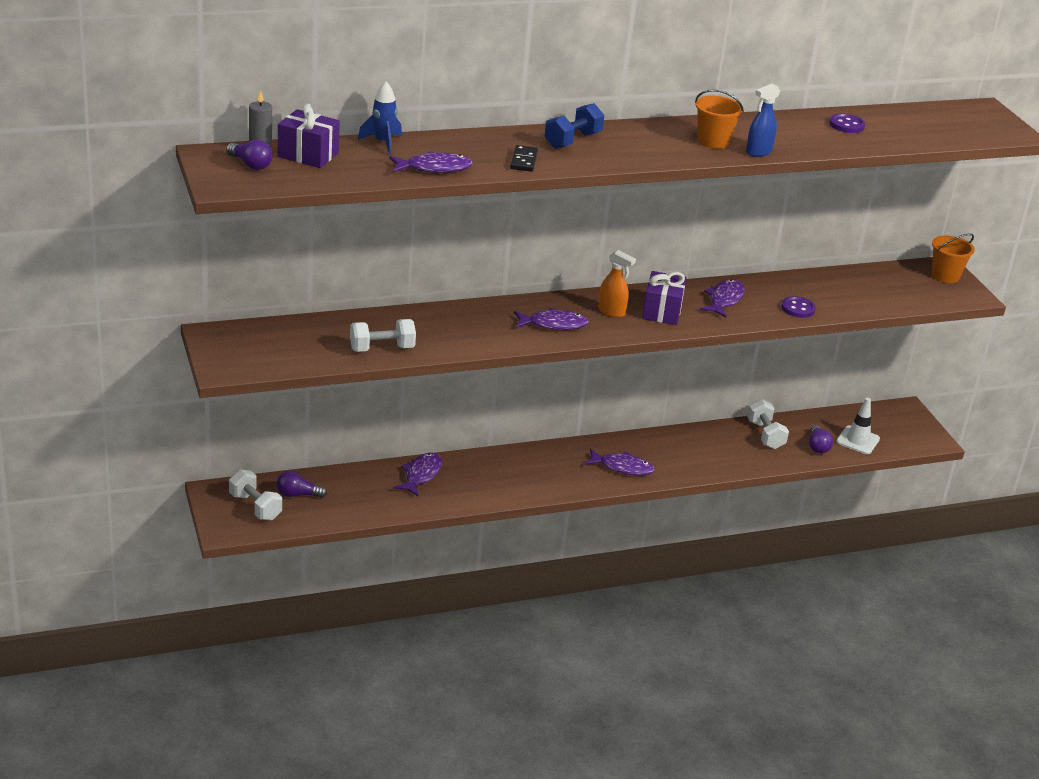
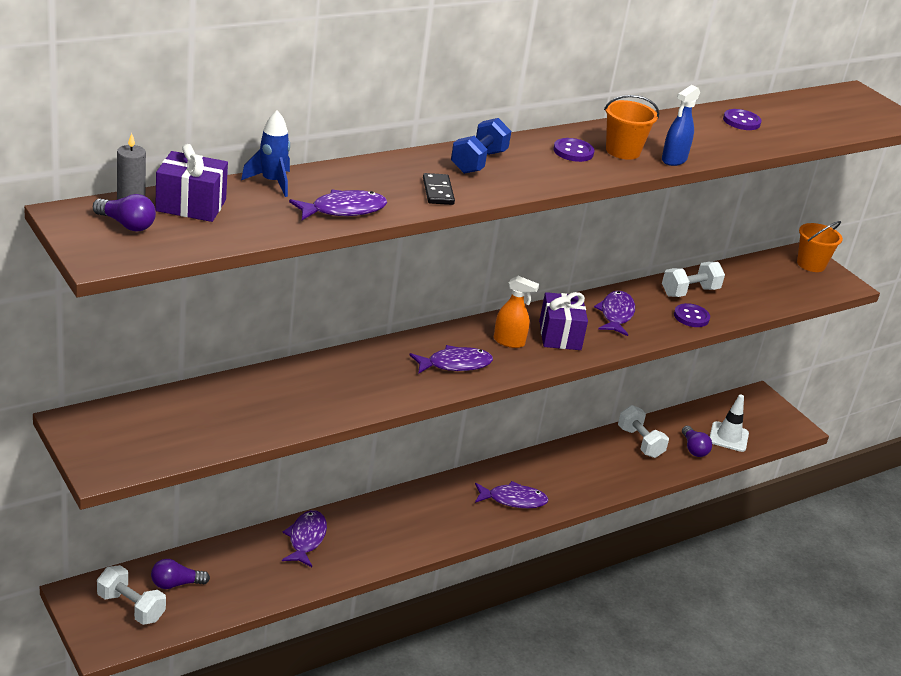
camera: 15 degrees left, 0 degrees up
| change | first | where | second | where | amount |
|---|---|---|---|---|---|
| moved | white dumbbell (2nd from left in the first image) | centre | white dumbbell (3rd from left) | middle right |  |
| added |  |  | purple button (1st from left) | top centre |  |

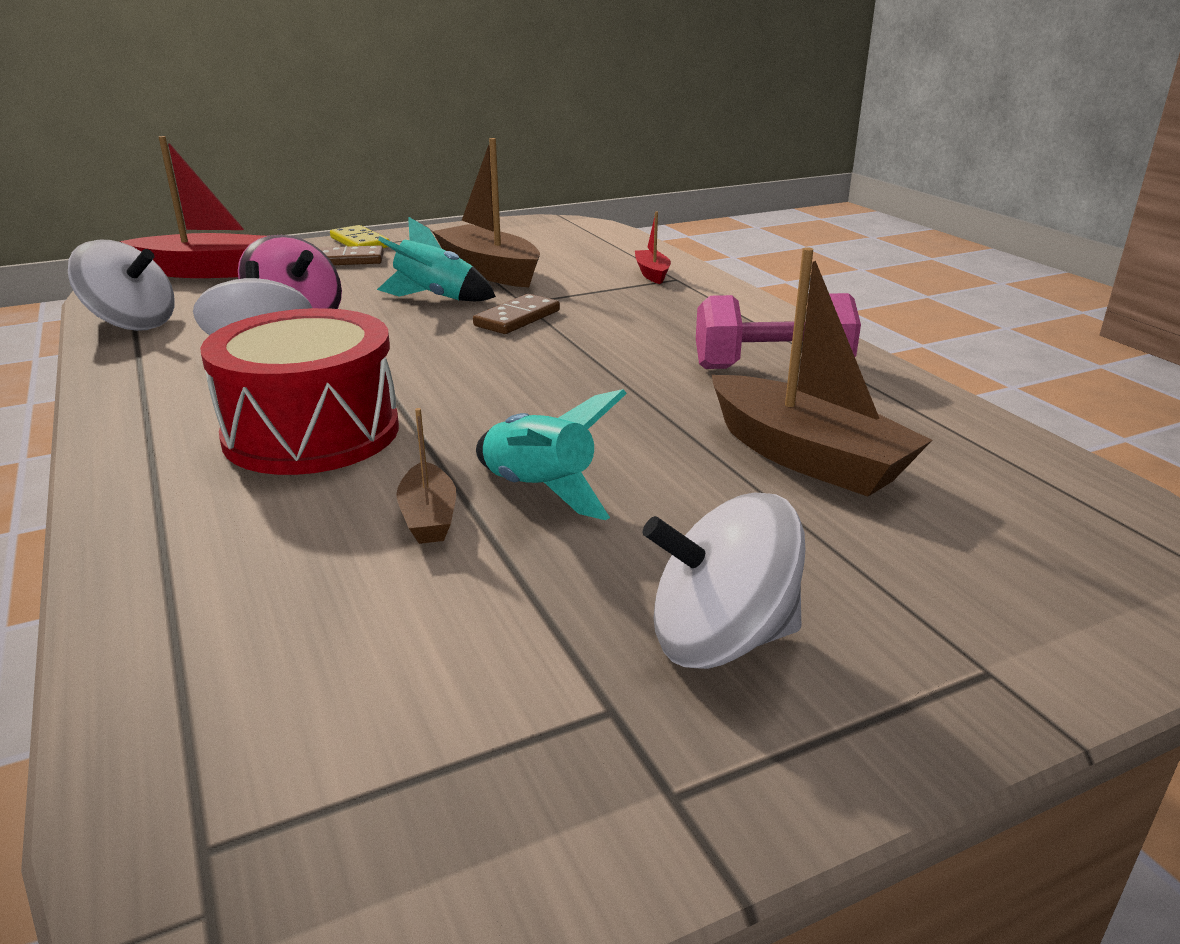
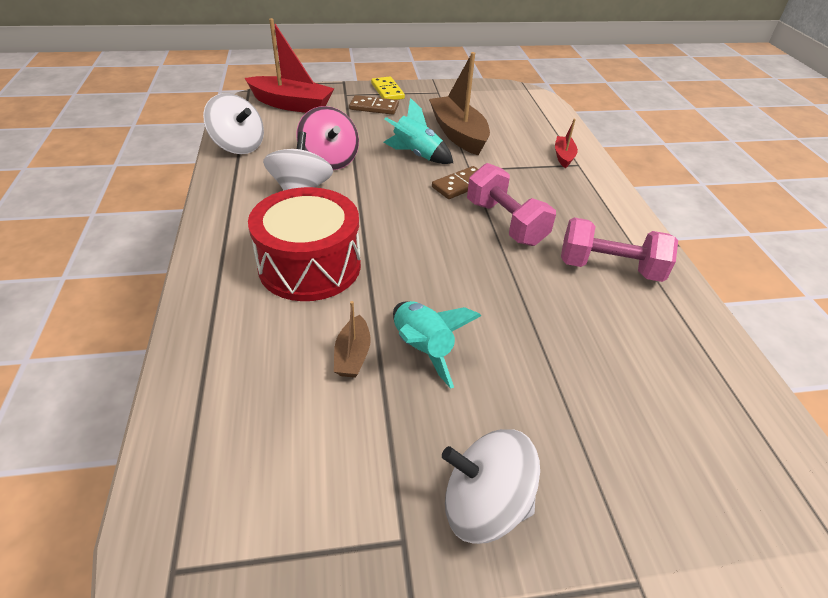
camera: 15 degrees right, 15 degrees up
| change | first | where | second | where | amount |
|---|---|---|---|---|---|
| removed | brown boat (3rd from left) | middle right |  |  |  |
| added |  |  | pink dumbbell (1st from left) | centre |  |

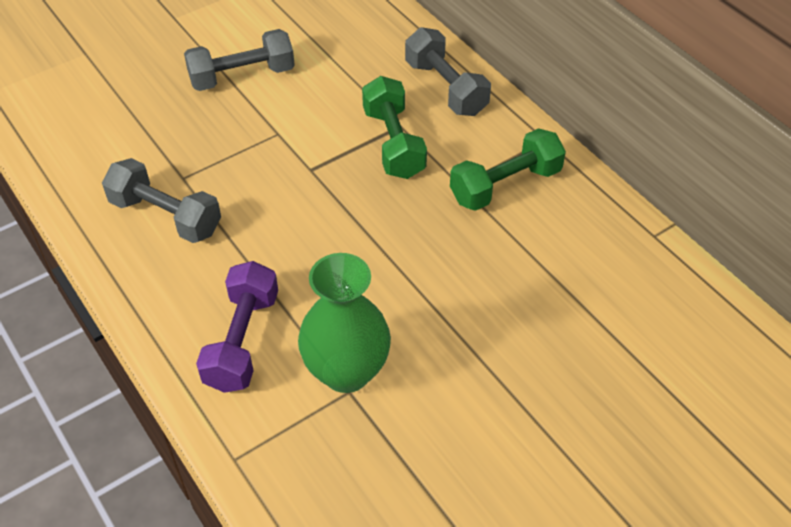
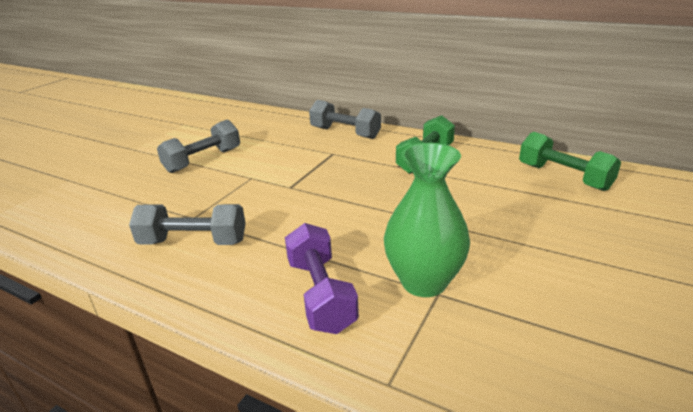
camera: 25 degrees left, 20 degrees down
| change | first | where | second | where | amount |
|---|---|---|---|---|---|
| moved | green dumbbell (1st from left in the first image) | top centre | green dumbbell (2nd from left) | middle right |  |

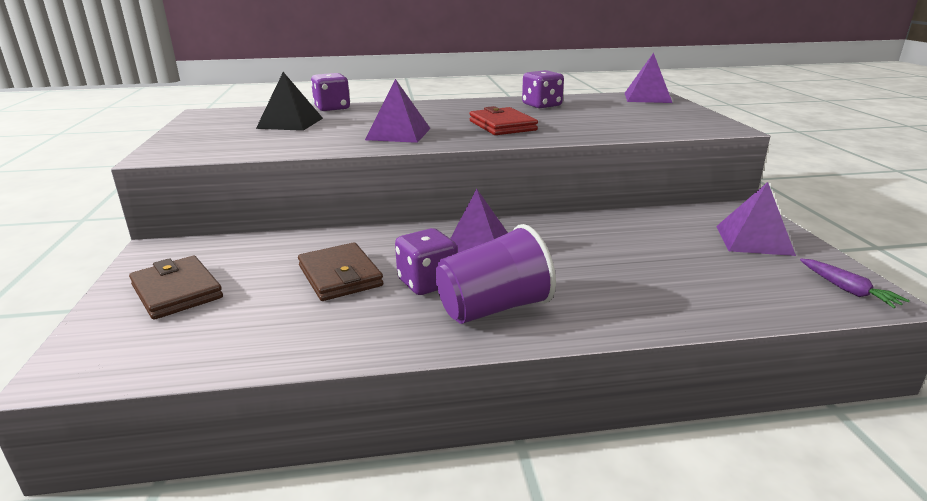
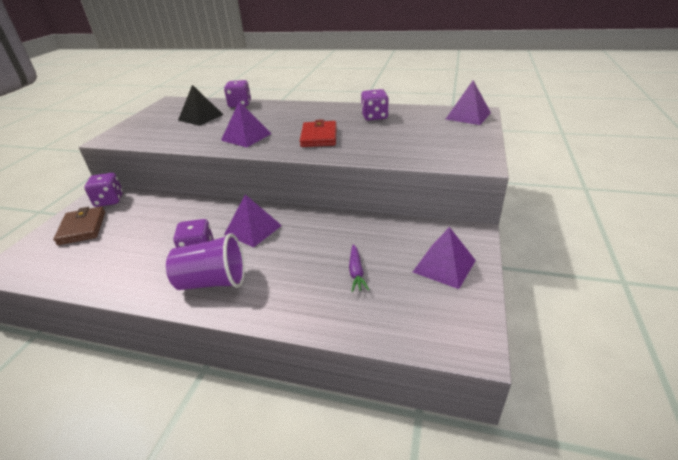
camera: 25 degrees right, 10 degrees up
| change | first | where | second | where | amount |
|---|---|---|---|---|---|
| removed | brown wallet (2nd from left) | centre |  |  |  |
| moved | purple carrot | middle right |  | centre |  |
| added |  |  | purple dice (1st from left) | middle left |  |

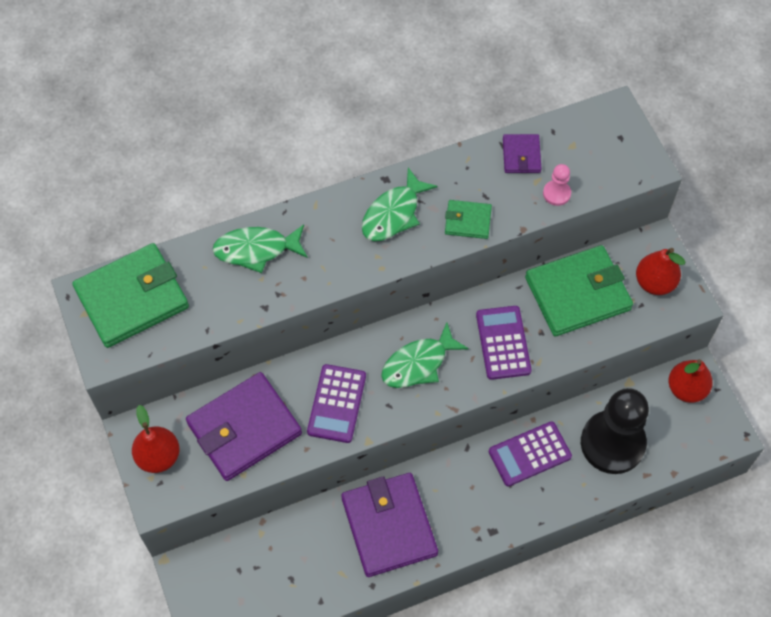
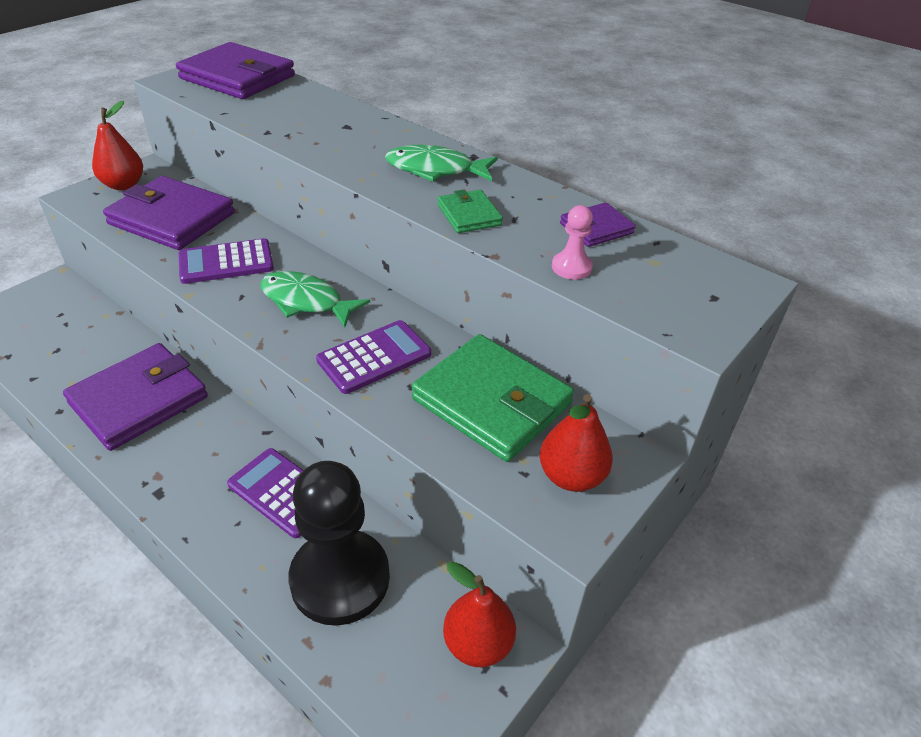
camera: 60 degrees right, 20 degrees down
| change | first | where | second | where | amount |
|---|---|---|---|---|---|
| removed | green fish (1st from left) | centre |  |  |  |
| recoloured | green wallet (1st from left) | middle left | purple wallet (3rd from left) | top left |  |

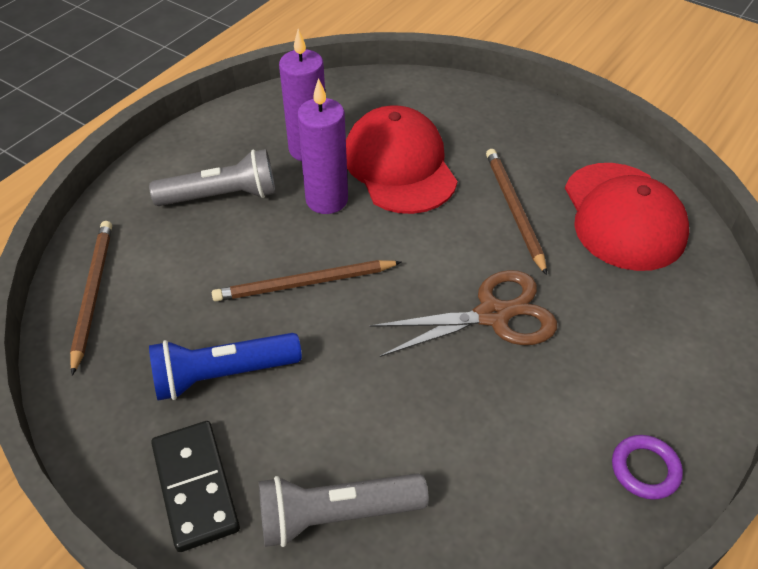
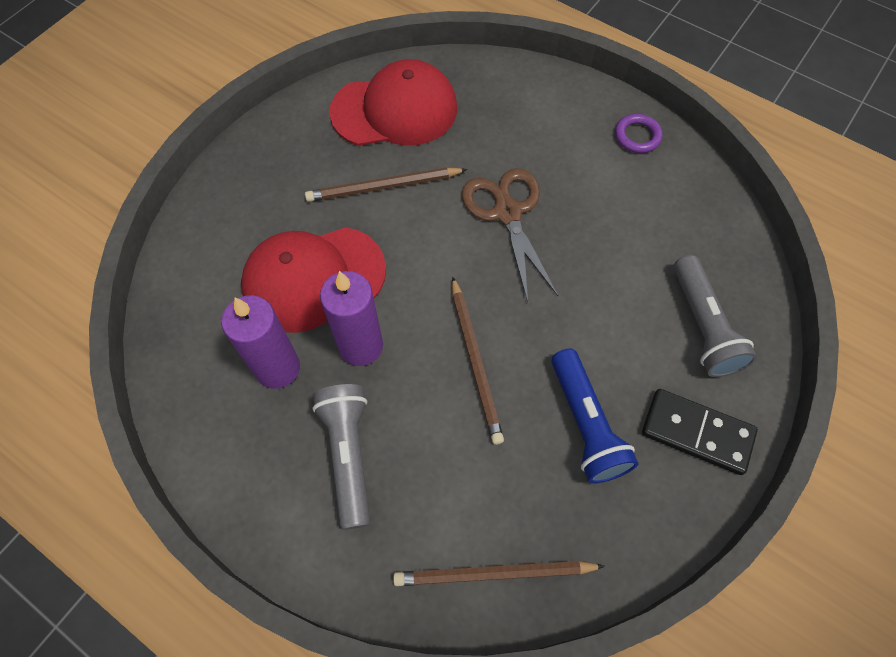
camera: 90 degrees left, 15 degrees up
| change | first | where | second | where | amount |
|---|---|---|---|---|---|
| turned | black domino | bottom left |  | middle right | 45 degrees clockwise |

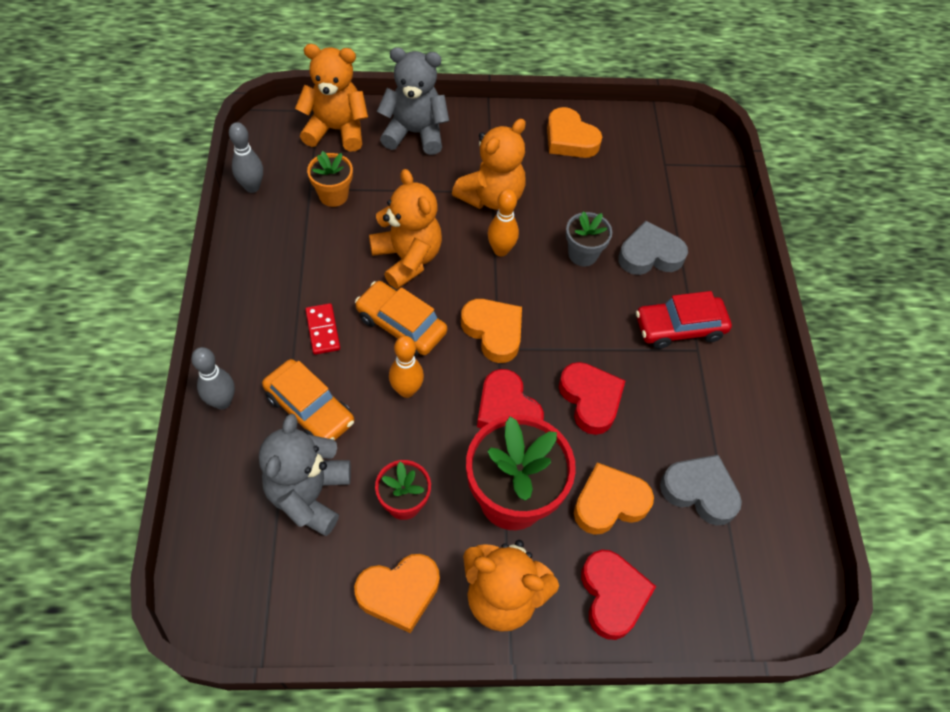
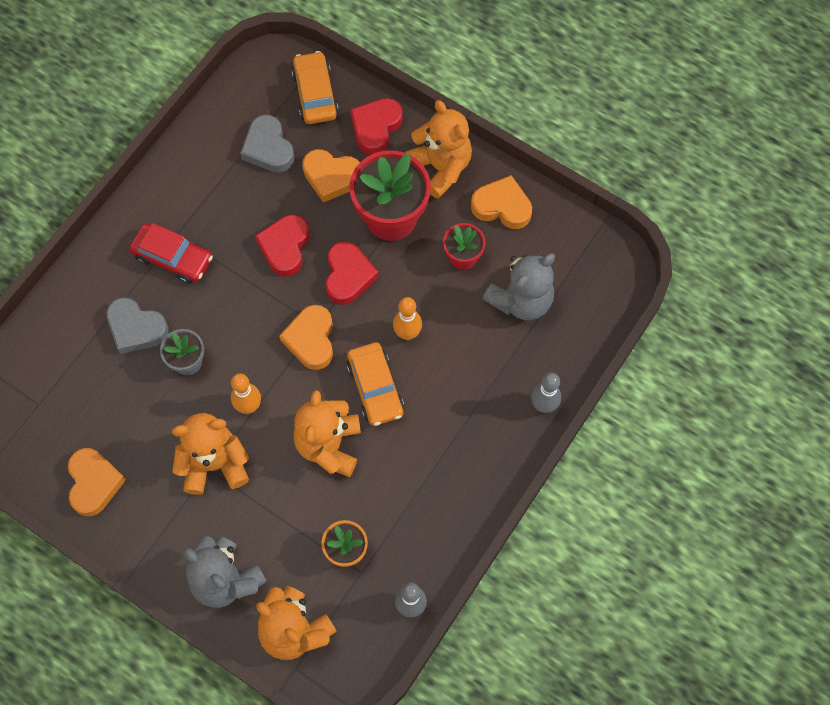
camera: 140 degrees left, 10 degrees up
| change | first | where | second | where | amount |
|---|---|---|---|---|---|
| removed | red domino | centre |  |  |  |
| moved | orange car (1st from left) | middle left |  | top centre |  |

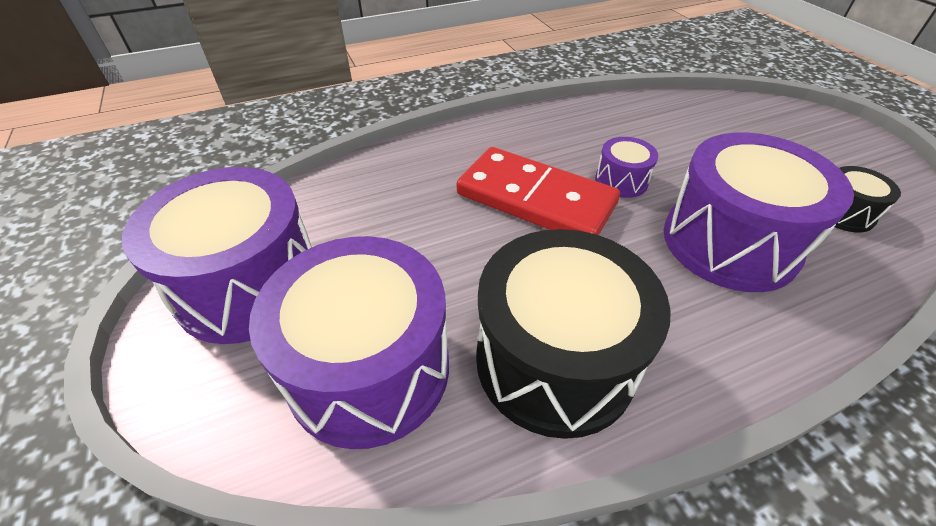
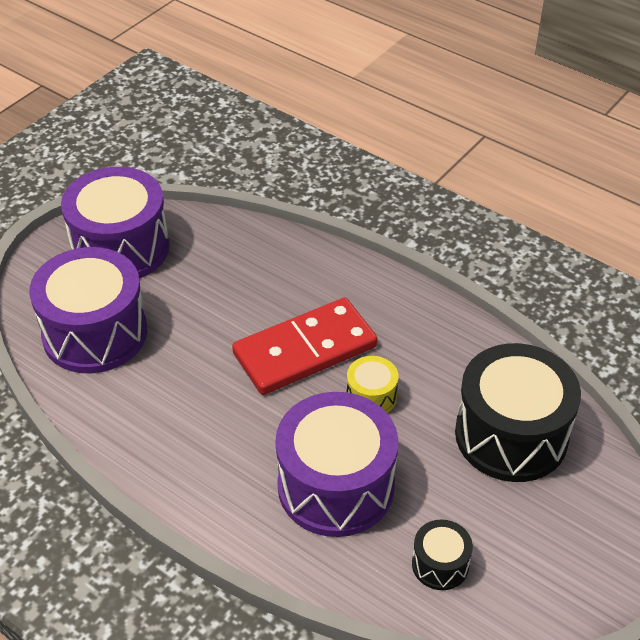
camera: 60 degrees right, 0 degrees up
| change | first | where | second | where | amount |
|---|---|---|---|---|---|
| recoloured | purple drum (3rd from left) | top right | yellow drum | centre |  |
| turned | red domino | centre |  | centre | 60 degrees clockwise |
| moved | black drum (1st from left in the first image) | centre | black drum (2nd from left) | middle right |  |

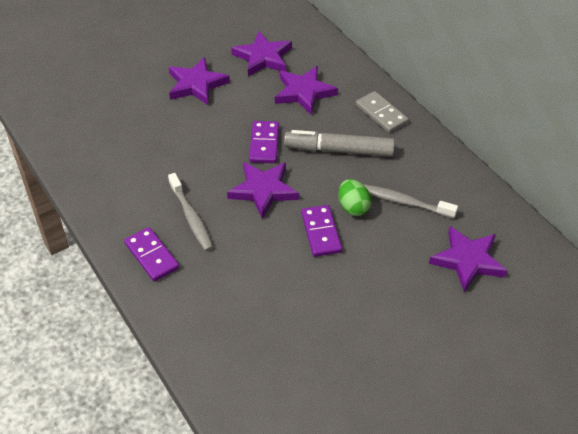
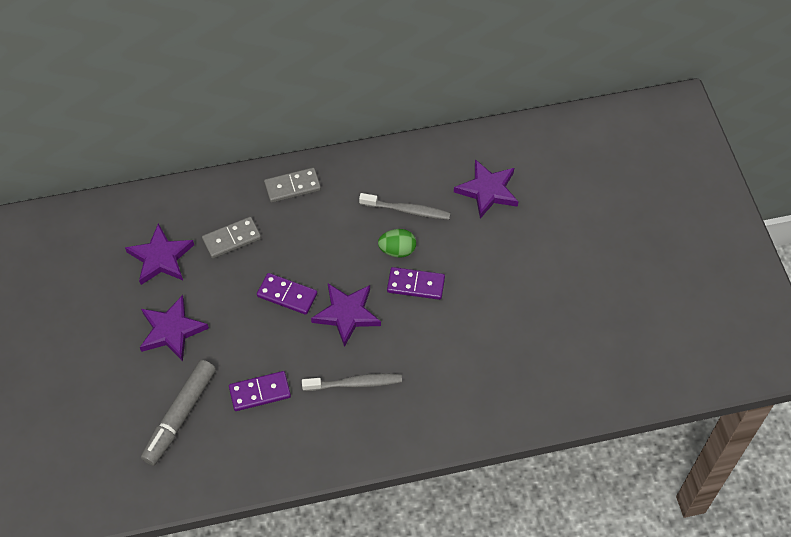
camera: 70 degrees left, 10 degrees up
| change | first | where | second | where | amount |
|---|---|---|---|---|---|
| replaced | purple star (4th from left) | top centre | grey domino (1st from left) | middle left |  |
| moved | grey marker | top centre |  | bottom left |  |
| turned | grey toothbrush (2nd from left) | middle right |  | centre | 120 degrees counterclockwise |
| moved | purple domino (1st from left) | middle left |  | bottom left |  |

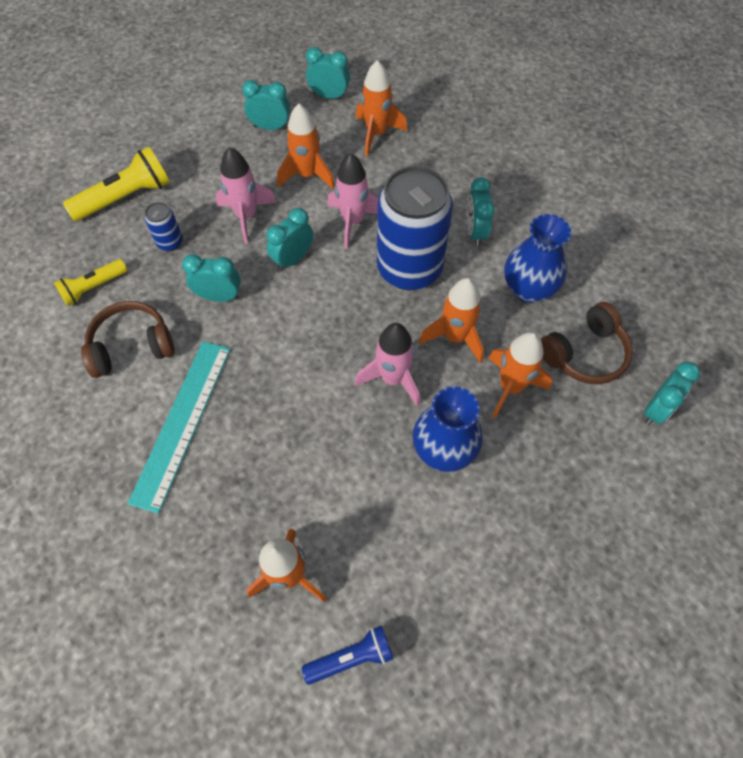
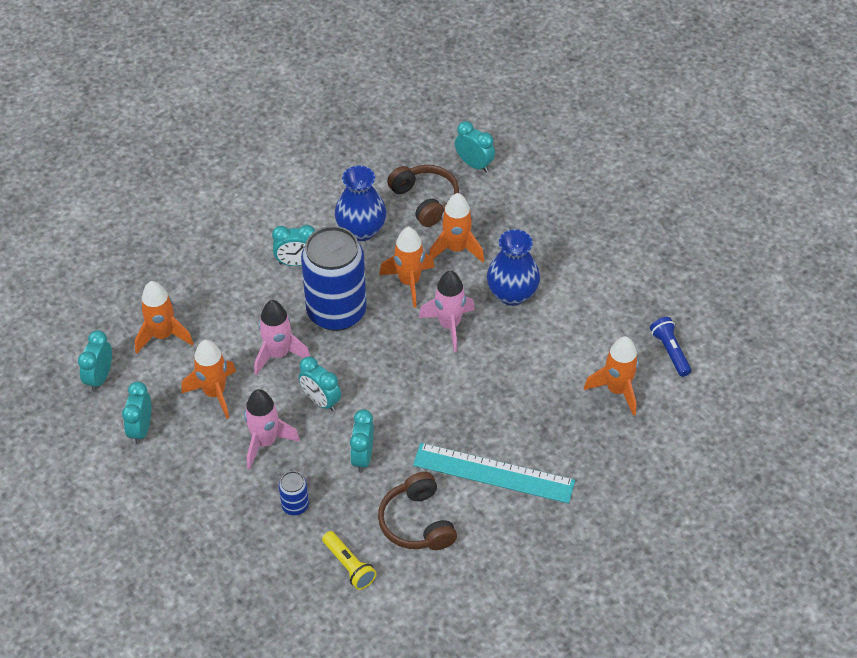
camera: 90 degrees left, 10 degrees down
| change | first | where | second | where | amount |
|---|---|---|---|---|---|
| removed | yellow flashlight (2nd from left) | top left |  |  |  |

